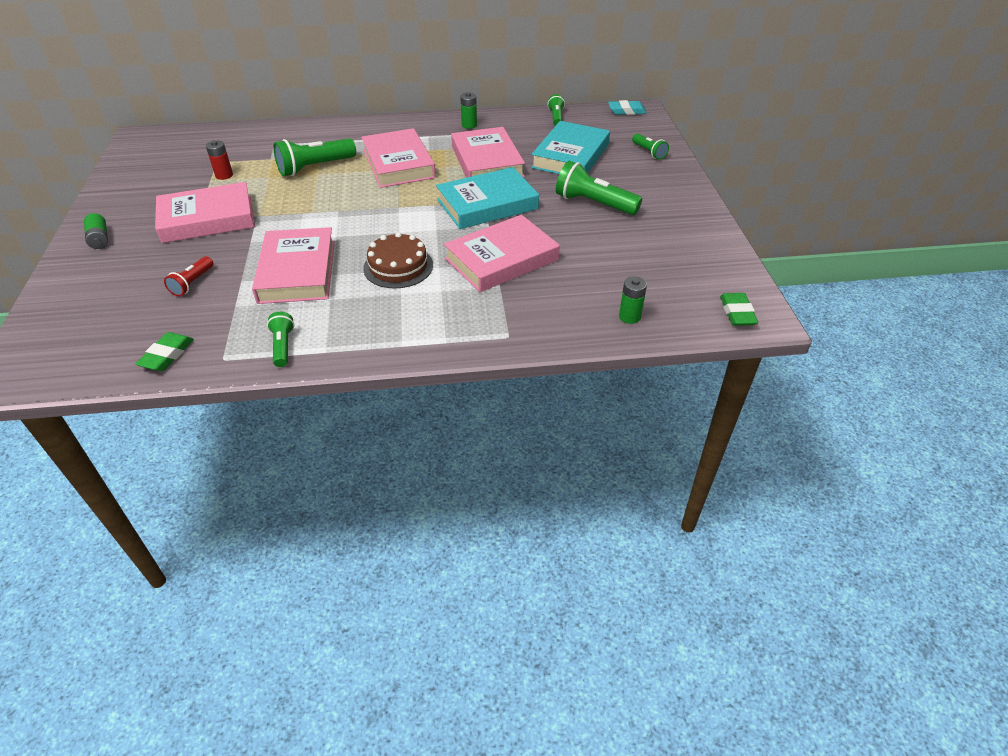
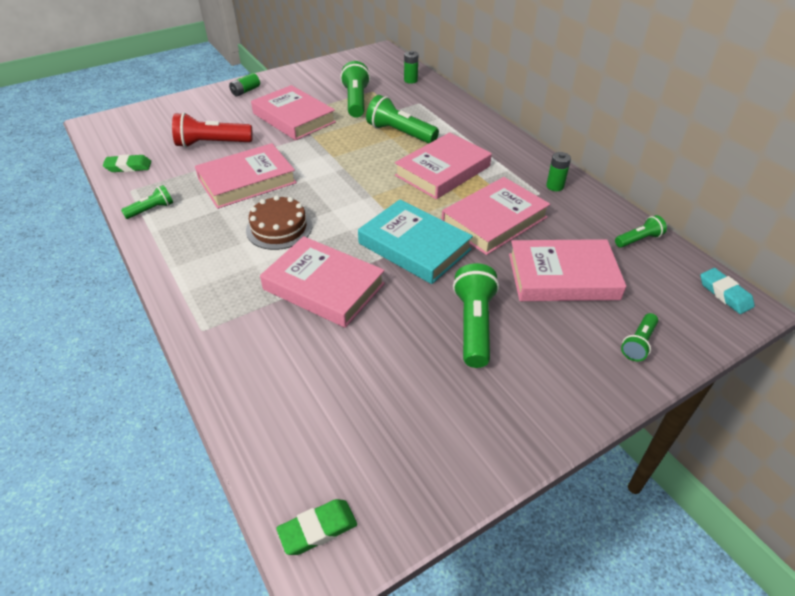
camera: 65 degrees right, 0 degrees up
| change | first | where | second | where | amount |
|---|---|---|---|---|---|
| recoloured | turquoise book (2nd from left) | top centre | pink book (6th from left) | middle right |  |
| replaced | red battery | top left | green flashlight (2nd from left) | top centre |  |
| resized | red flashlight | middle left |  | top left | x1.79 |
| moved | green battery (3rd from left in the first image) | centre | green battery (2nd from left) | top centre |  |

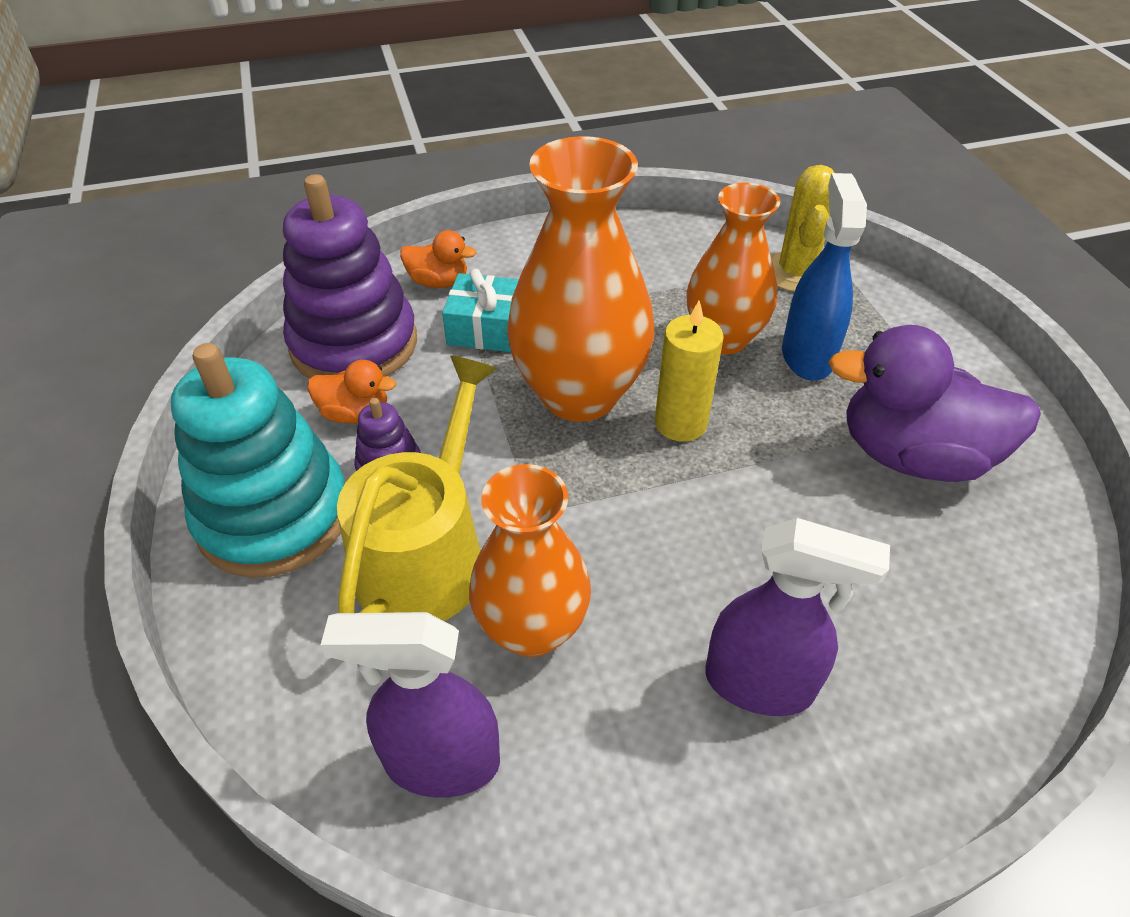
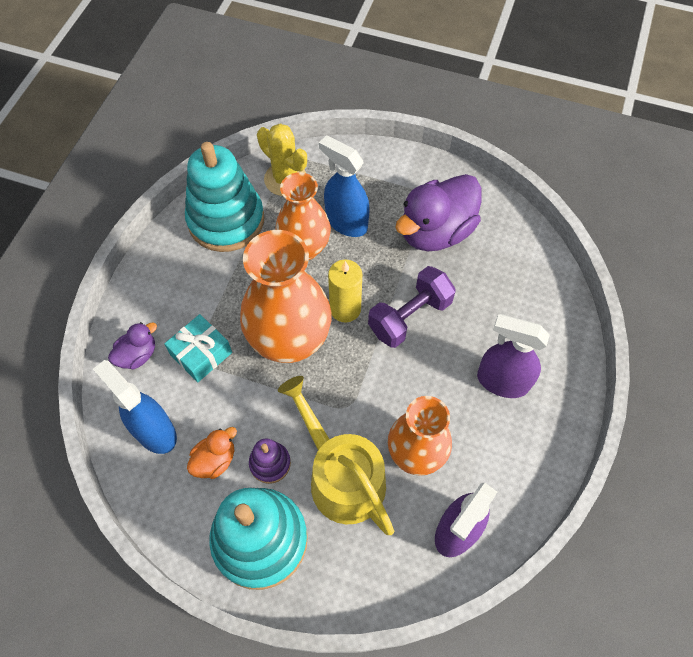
camera: 55 degrees left, 15 degrees up
| change | first | where | second | where | amount |
|---|---|---|---|---|---|
| replaced | purple stacking toy (1st from left) | top left | blue spray bottle (1st from left) | middle left |  |
| recoloured | orange duck (2nd from left) | top centre | purple duck (1st from left) | middle left |  |
| turned | purple spray bottle (2nd from left) | bottom right |  | middle right | 120 degrees counterclockwise |
| added |  |  | turquoise stacking toy (1st from left) | top left |  |
| added |  |  | purple dumbbell | centre |  |

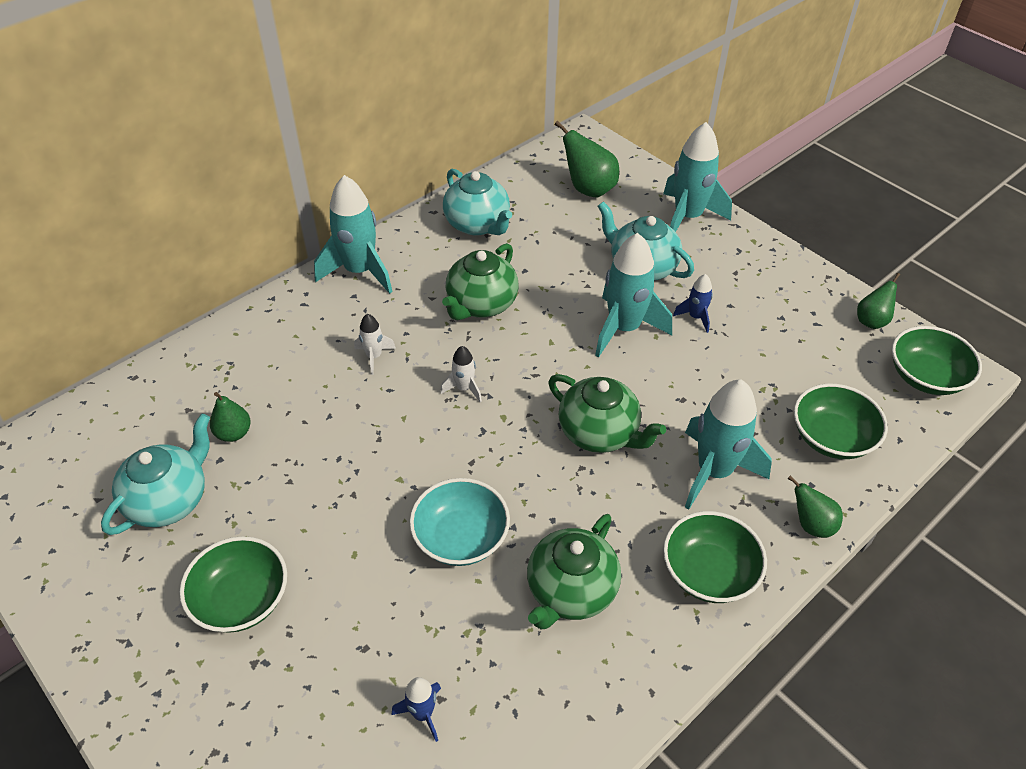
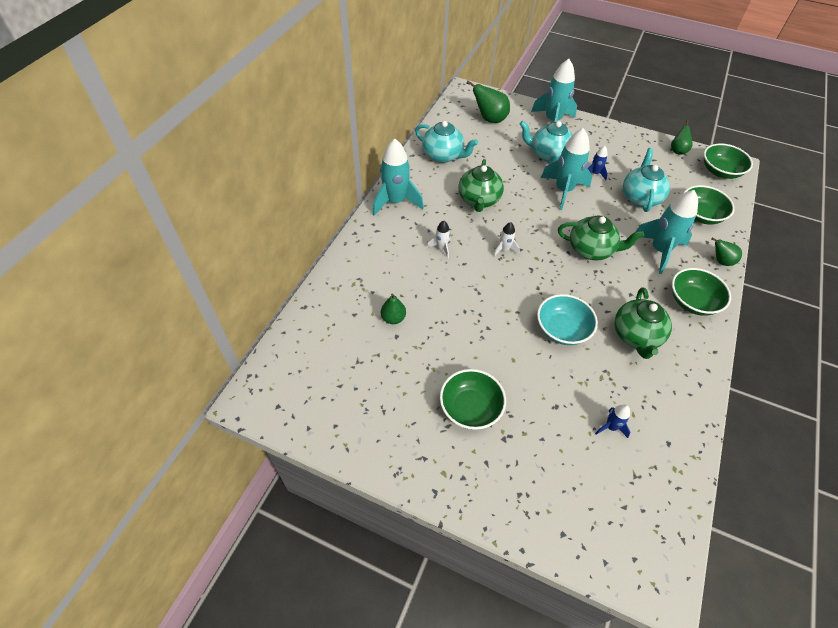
camera: 25 degrees left, 5 degrees up
| change | first | where | second | where | amount |
|---|---|---|---|---|---|
| moved | turquoise teapot (1st from left in the first image) | middle left | turquoise teapot (3rd from left) | top right |  |

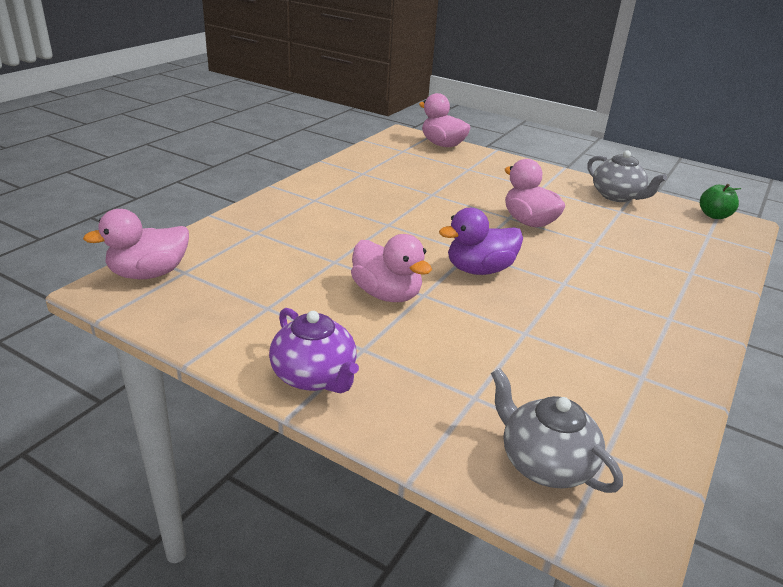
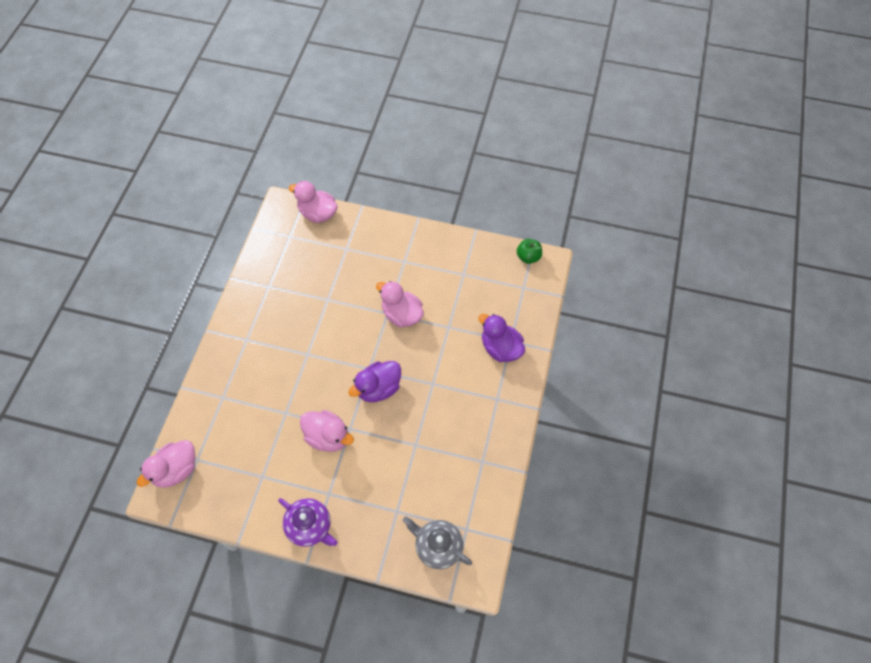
camera: 15 degrees left, 30 degrees up
| change | first | where | second | where | amount |
|---|---|---|---|---|---|
| removed | grey teapot (2nd from left) | top right |  |  |  |
| added |  |  | purple duck (2nd from left) | centre |  |

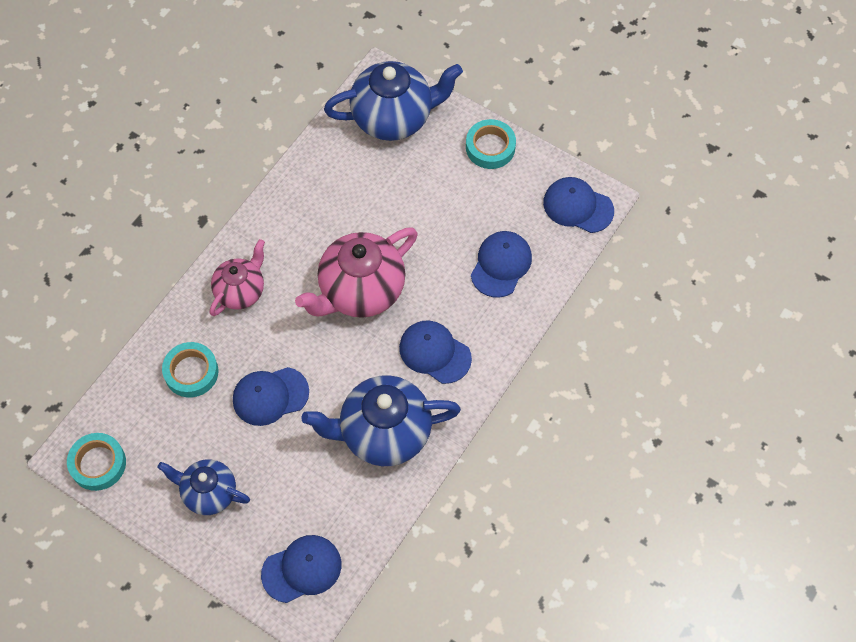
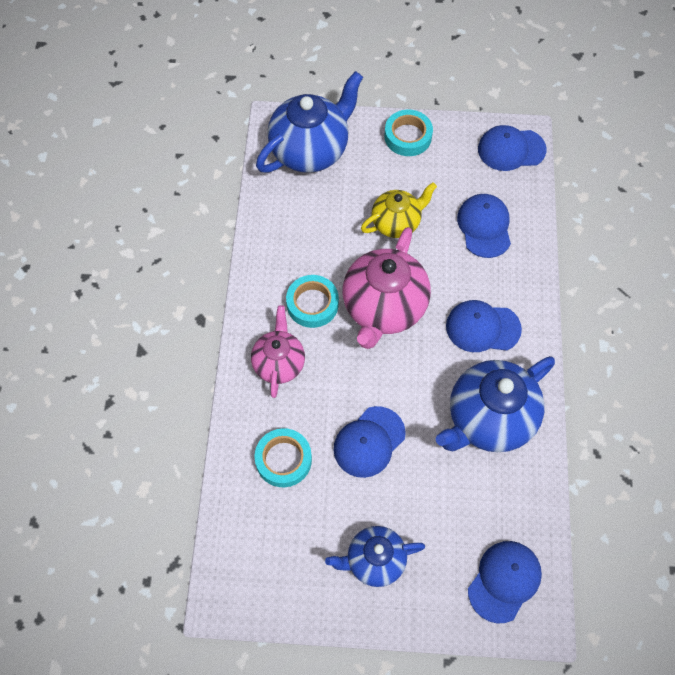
camera: 30 degrees left, 0 degrees up
| change | first | where | second | where | amount |
|---|---|---|---|---|---|
| moved | turquoise tape (1st from left in the first image) | bottom left | turquoise tape (2nd from left) | centre |  |
| added |  |  | yellow teapot | top centre |  |

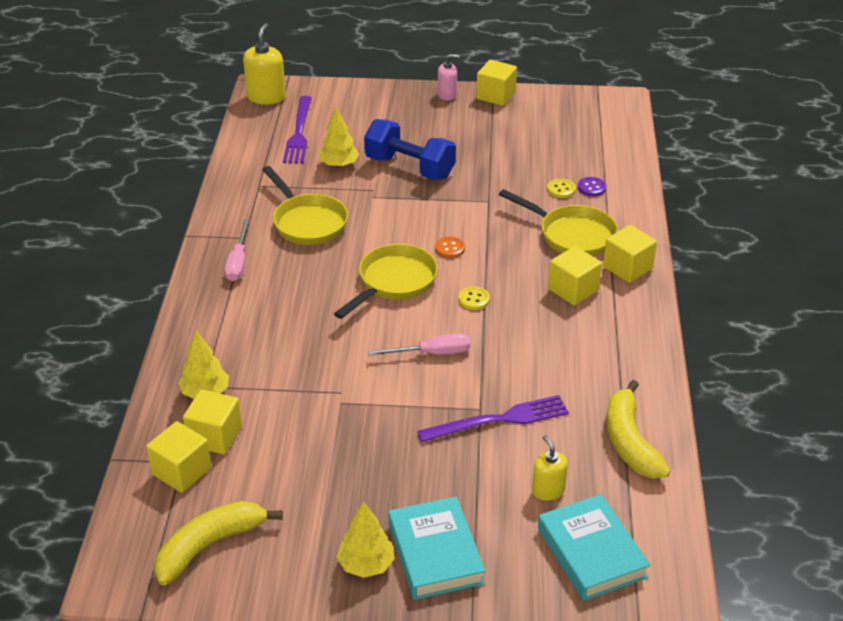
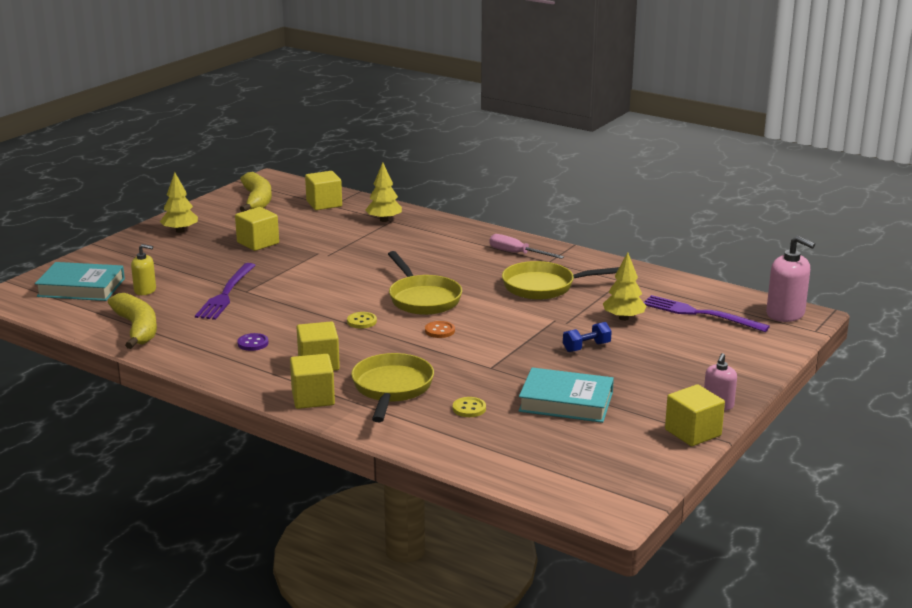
camera: 120 degrees right, 15 degrees down
| change | first | where | second | where | amount |
|---|---|---|---|---|---|
| recoloured | yellow soap dispenser (1st from left) | top left | pink soap dispenser (2nd from left) | middle right |  |
| resized | blue dumbbell | top centre |  | centre | x0.48 |
| moved | purple button | top right |  | middle left |  |
| turned | yellow pan (3rd from left in the first image) | centre | yellow pan (1st from left) | centre | 120 degrees clockwise |
| removed | pink screwdriver (2nd from left) | centre |  |  |  |
| turned | yellow banana (2nd from left in the first image) | bottom right | yellow banana (1st from left) | middle left | 45 degrees clockwise |
| moved | yellow cube (2nd from left in the first image) | bottom left | yellow cube (1st from left) | middle left |  |
| moved | turquoise book (1st from left in the first image) | bottom centre | turquoise book (2nd from left) | centre |  |

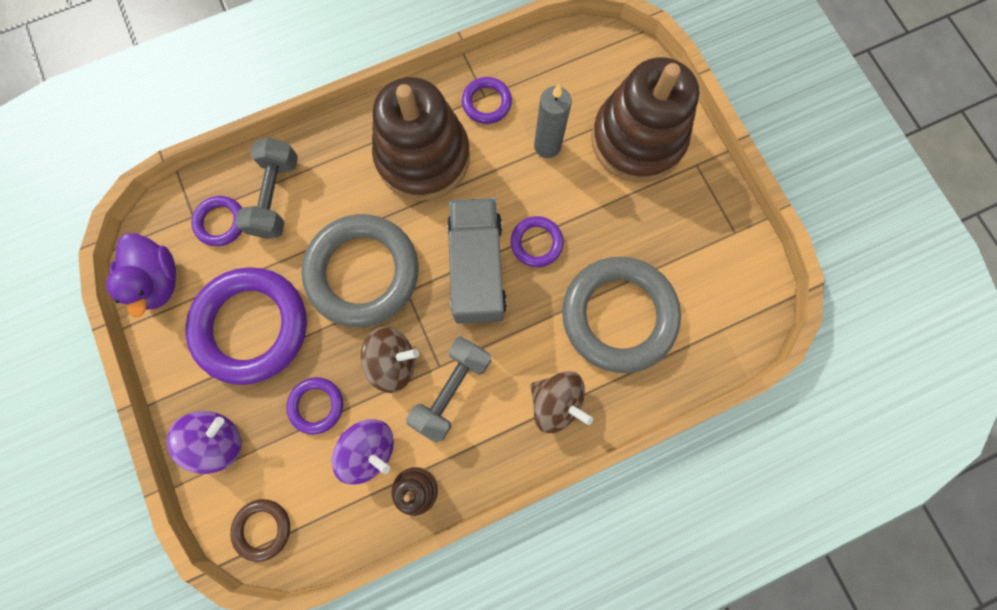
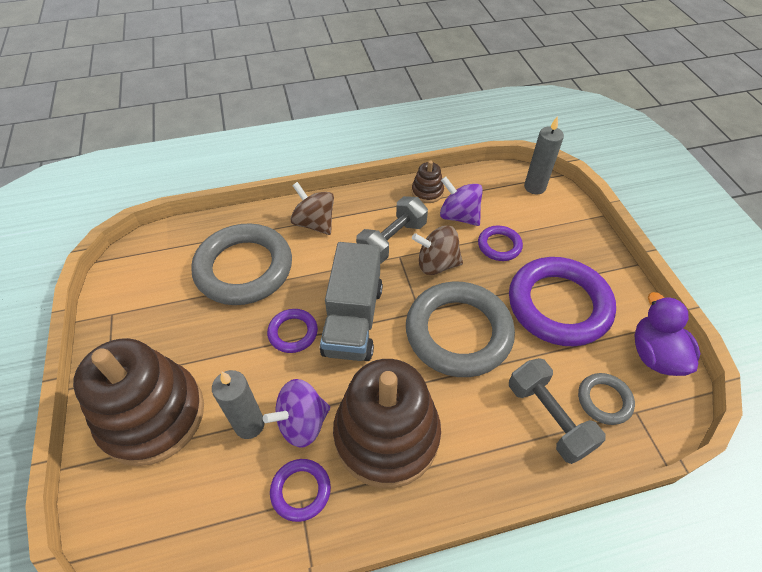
camera: 170 degrees left, 25 degrees down
| change | first | where | second | where | amount |
|---|---|---|---|---|---|
| turned | grey dumbbell (1st from left in the first image) | top left | grey dumbbell (2nd from left) | bottom right | 45 degrees counterclockwise |
| recoloured | purple ring (1st from left) | middle left | grey ring (3rd from left) | bottom right |  |
| moved | purple spinning top (1st from left) | bottom left |  | bottom centre |  |
| replaced | brown ring | bottom left | grey candle (2nd from left) | top right |  |

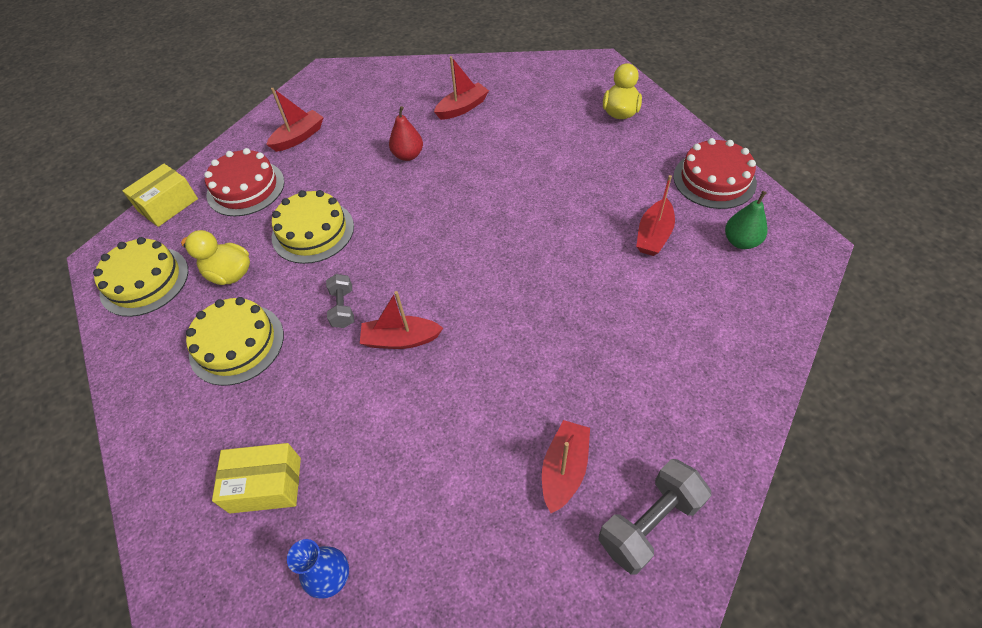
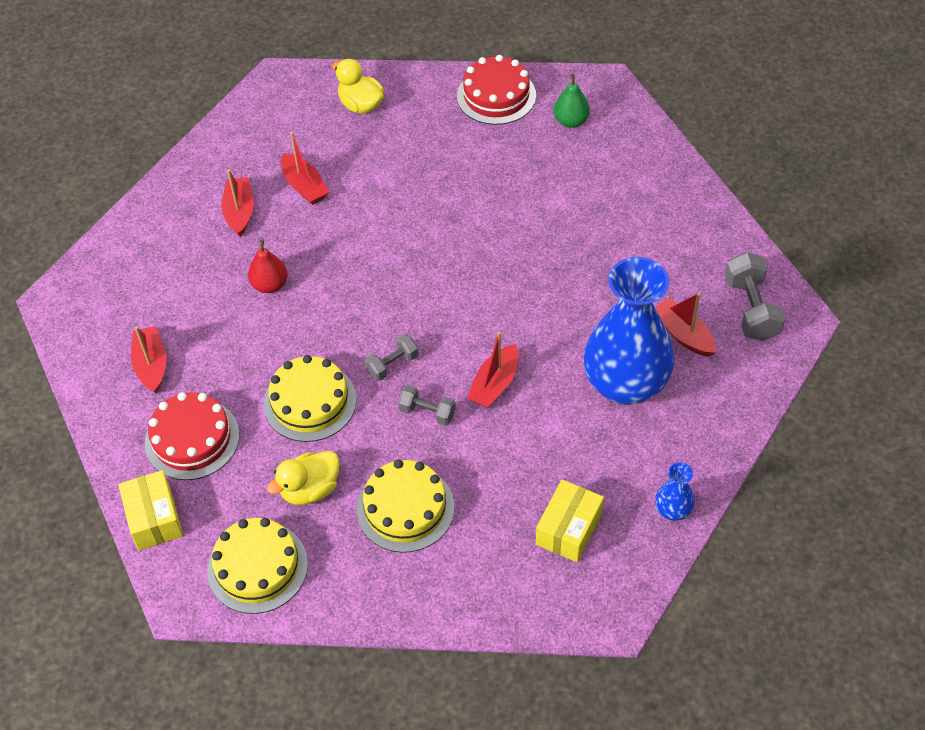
camera: 60 degrees left, 0 degrees up
| change | first | where | second | where | amount |
|---|---|---|---|---|---|
| moved | red boat (5th from left in the first image) | middle right | red boat (3rd from left) | top left |  |
| added |  |  | blue vase (1st from left) | middle right |  |
| added |  |  | grey dumbbell (1st from left) | centre |  |

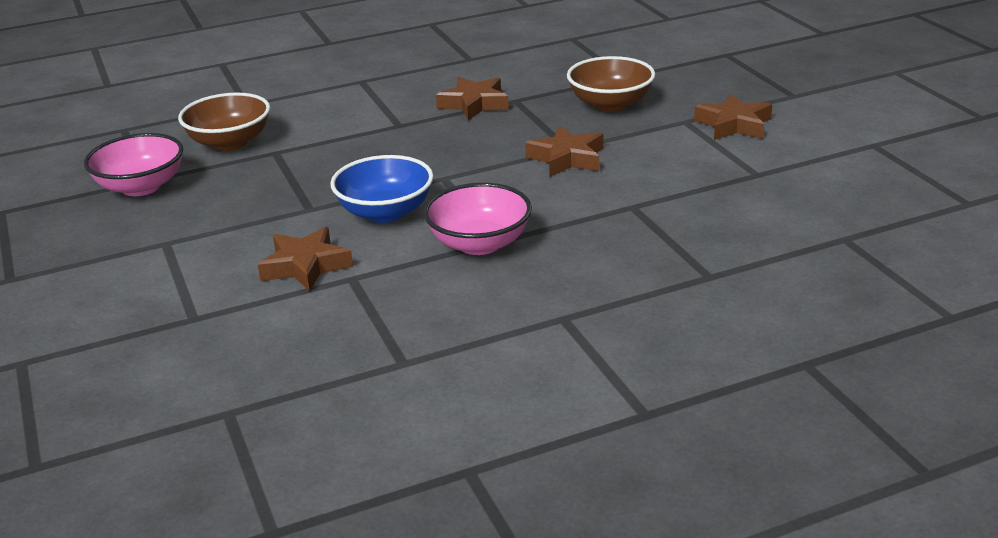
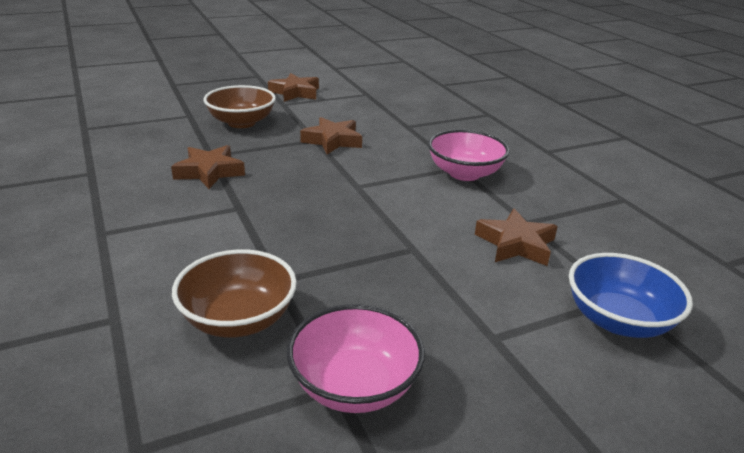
camera: 95 degrees left, 0 degrees up
| change | first | where | second | where | amount |
|---|---|---|---|---|---|
| moved | blue bowl | centre |  | middle right |  |

